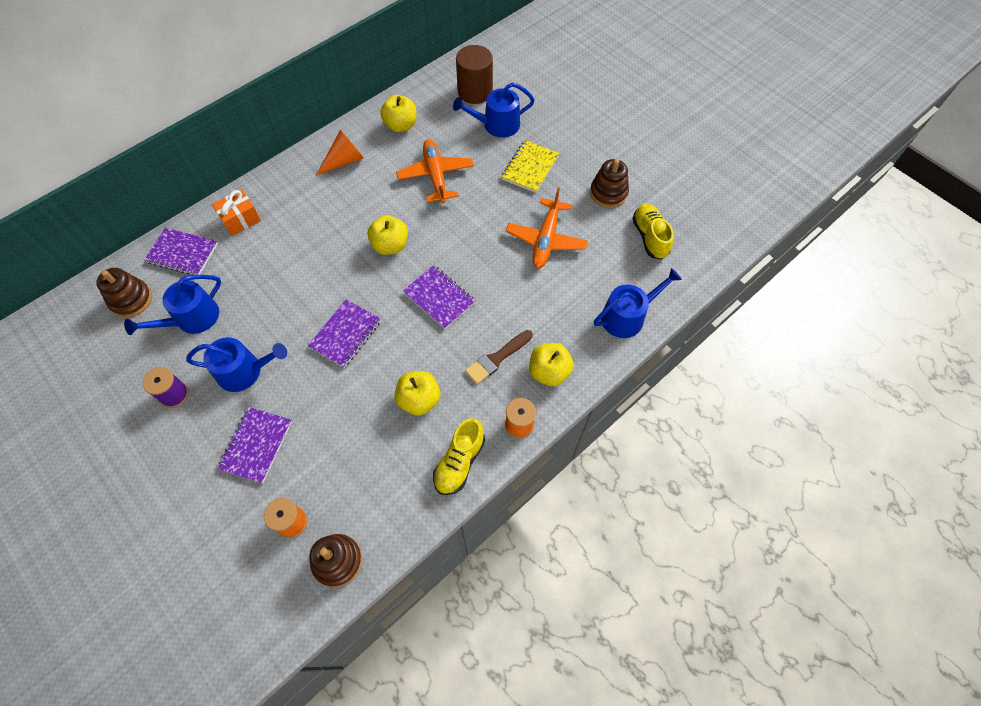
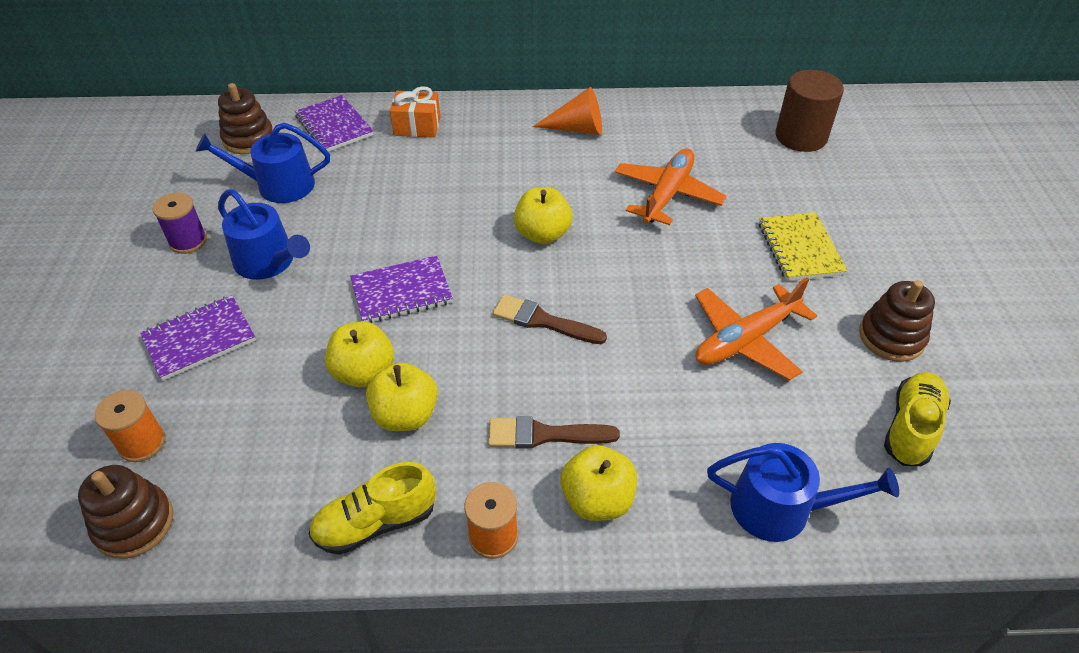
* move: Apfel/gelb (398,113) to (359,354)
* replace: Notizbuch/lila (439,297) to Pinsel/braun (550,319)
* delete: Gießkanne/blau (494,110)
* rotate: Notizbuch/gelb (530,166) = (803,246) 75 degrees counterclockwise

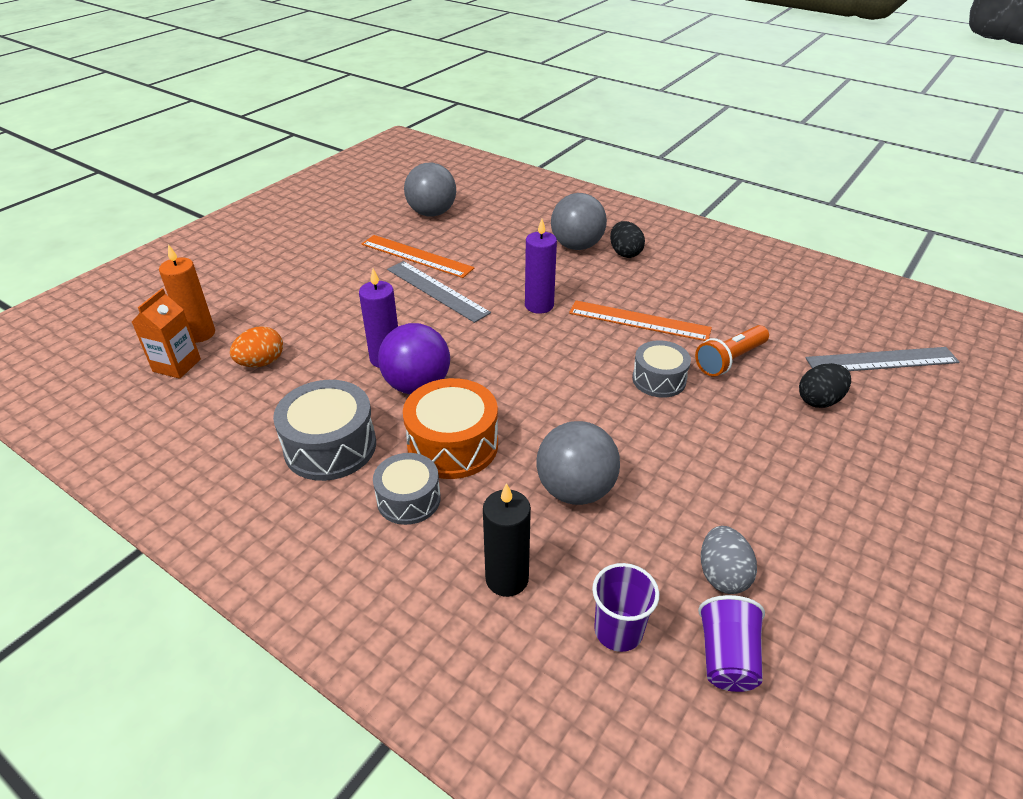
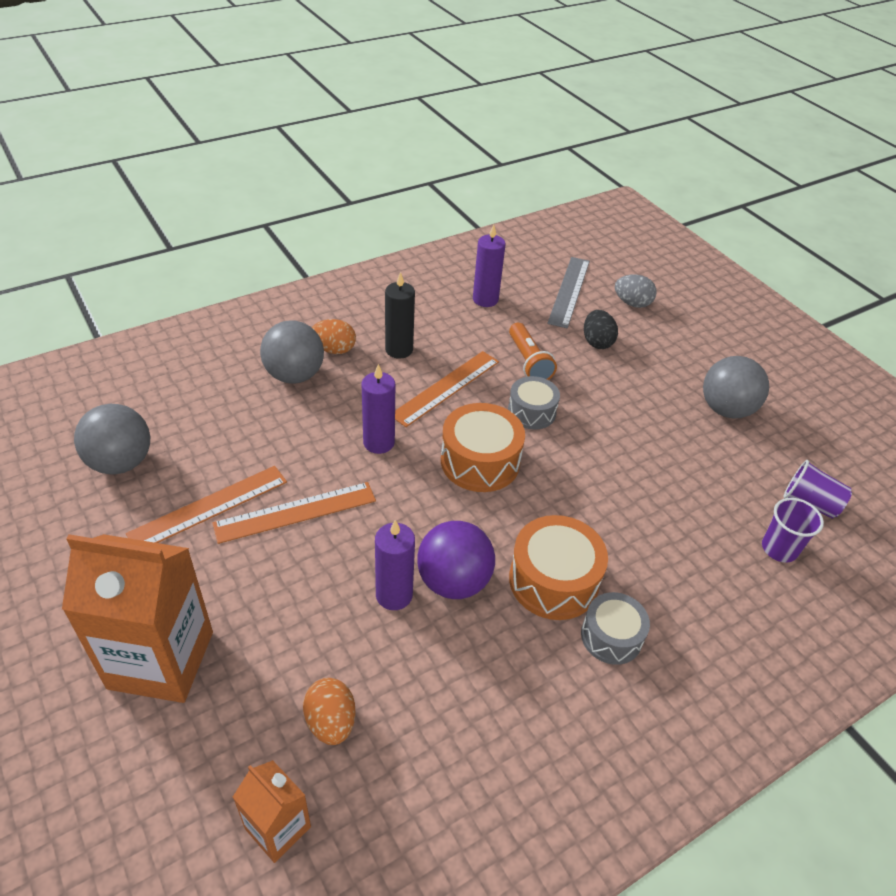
* delete: Kerze/orange (187,293)
* delete: Trommel/grau (324,430)
* recolor: Lineal/grau (439,292) to Lineal/orange (294,513)
* move: Kerze/schwarz (507,540) to (400,315)
* move: Ball/grau (578,463) to (736,387)
* recolor: Ei/schwarz (627,239) to Ei/orange (334,336)
* move: Ei/grau (729,560) to (636,291)
* insert: Getränkekarton/orange (137,618)
* insert: Trommel/orange (483,447)
* insert: Kerze/lila (489,265)

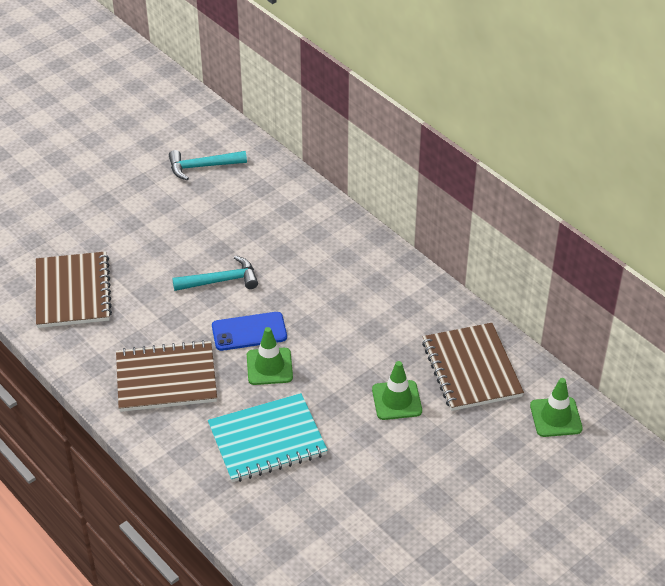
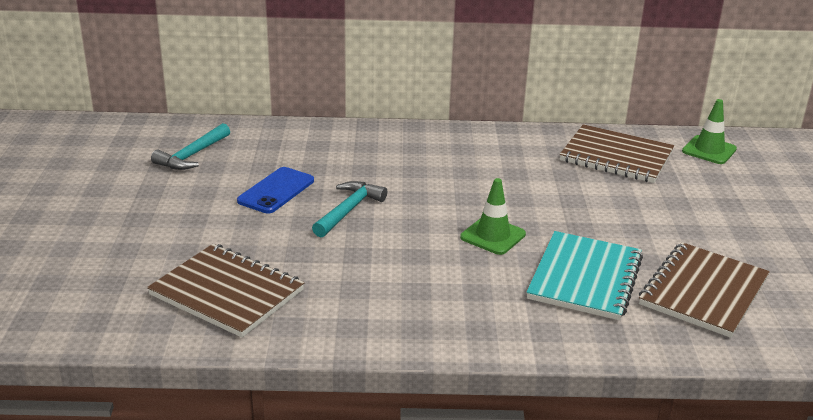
* move: Notizbuch/braun (166,376) to (704,290)
* move: Handy/blau (249,331) to (275,190)
* delete: Leitkegel/grün (397,390)

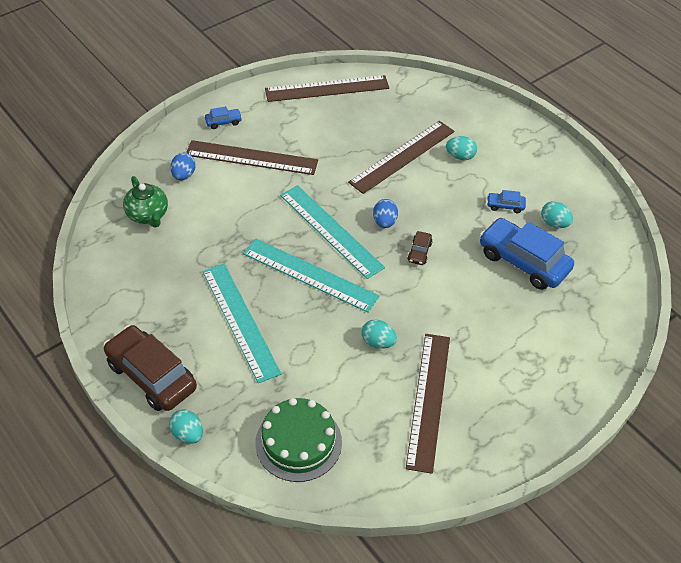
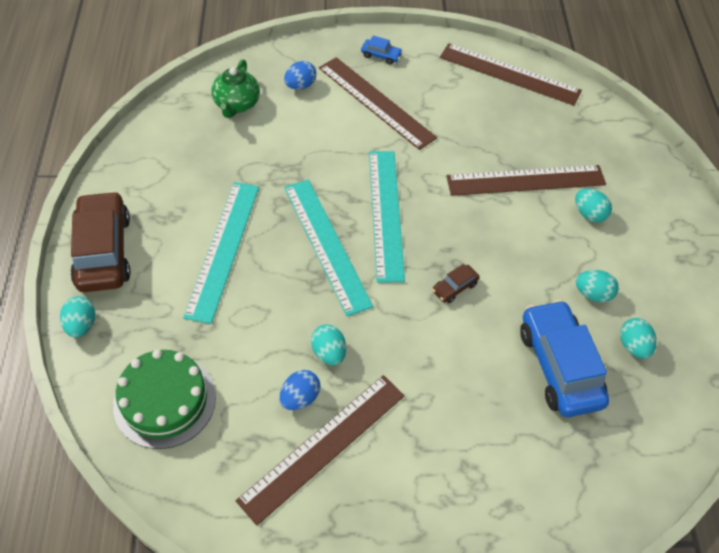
* move: Ei/blau (385,213) to (300,390)
* replace: Auto/blau (506,201) to Ei/türkis (597,286)

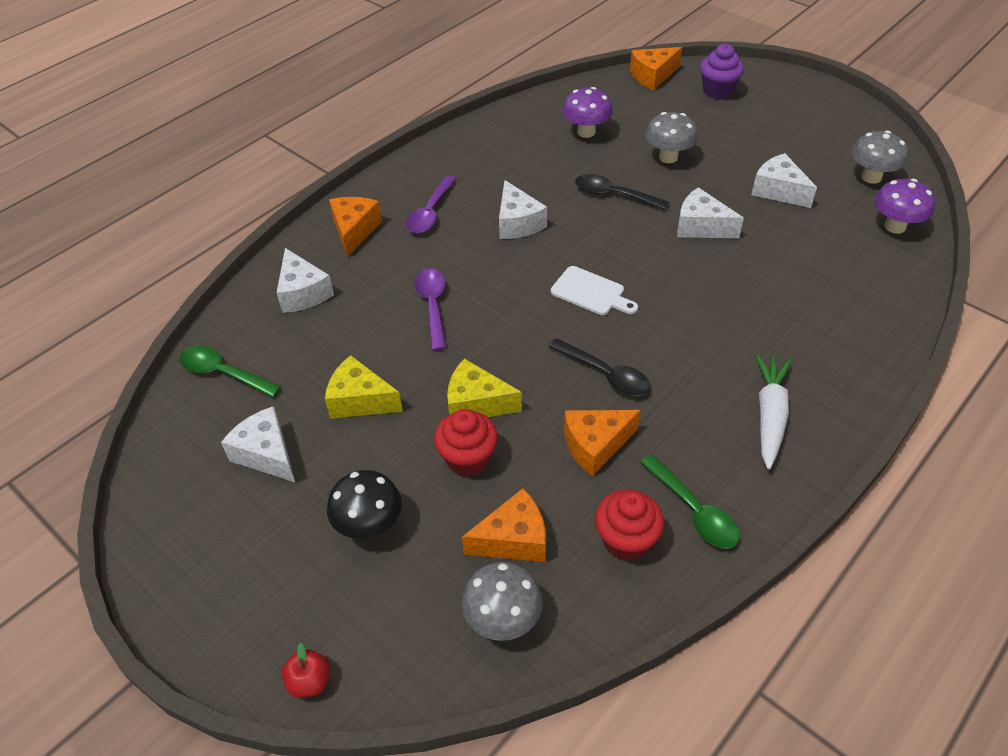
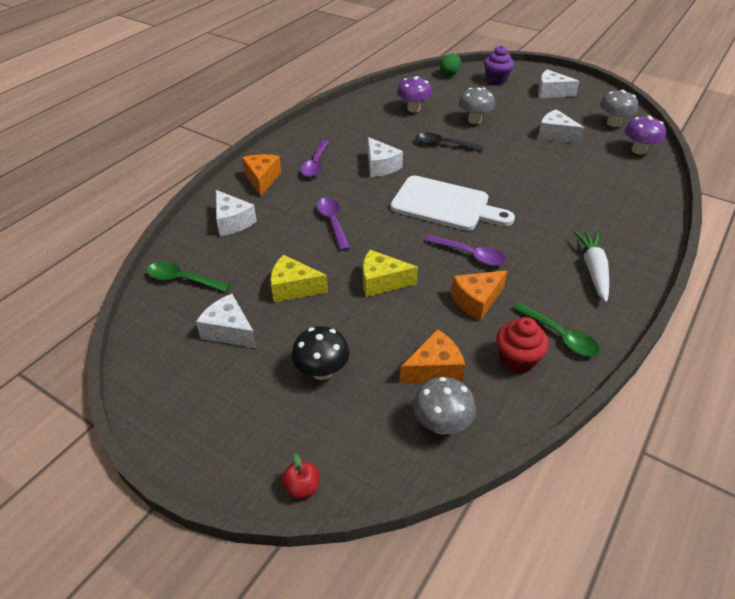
* delete: Muffin/rot (466,442)
* recolor: Löffel/schwarz (599,367) to Löffel/lila (466,250)
* resize: Schneidebrett/weiß (594,290) = (452,203) x1.88
* replace: Käse/orange (656,68) to Ei/grün (450,65)
* move: Käse/weiß (710,212) to (559,83)

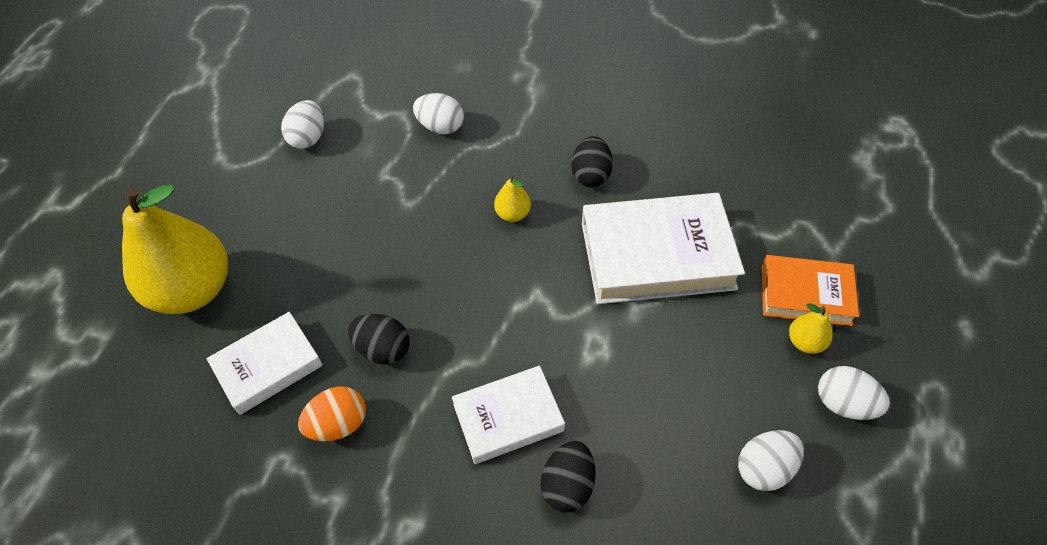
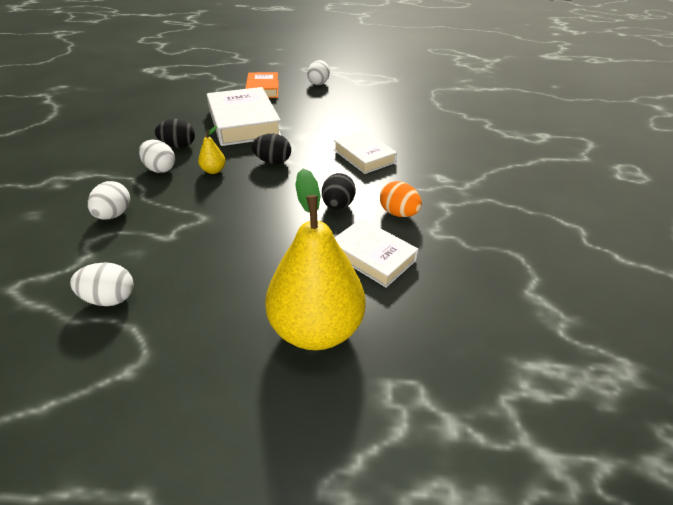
* move: Ei/schwarz (568,477) to (271,149)
* move: Ei/weiß (771,460) to (157,156)
* delete: Birne/gelb (811,328)

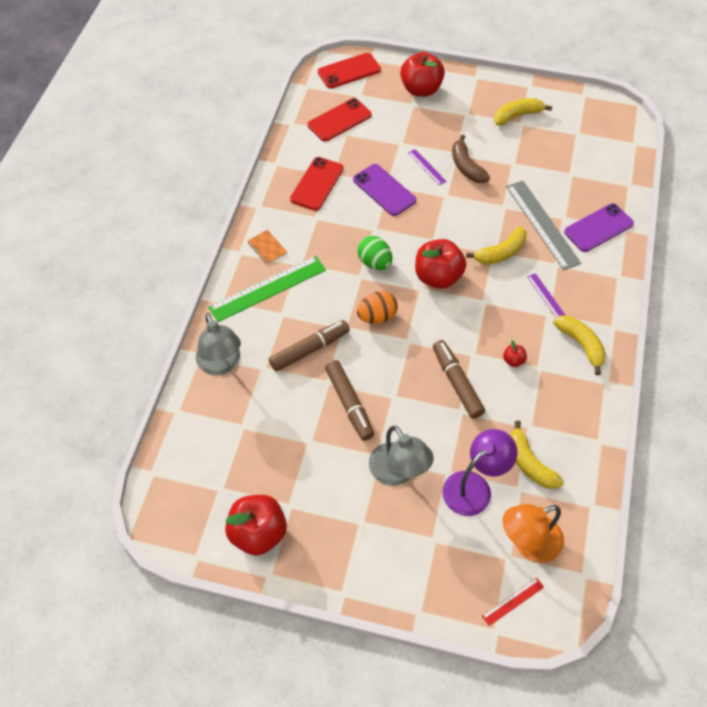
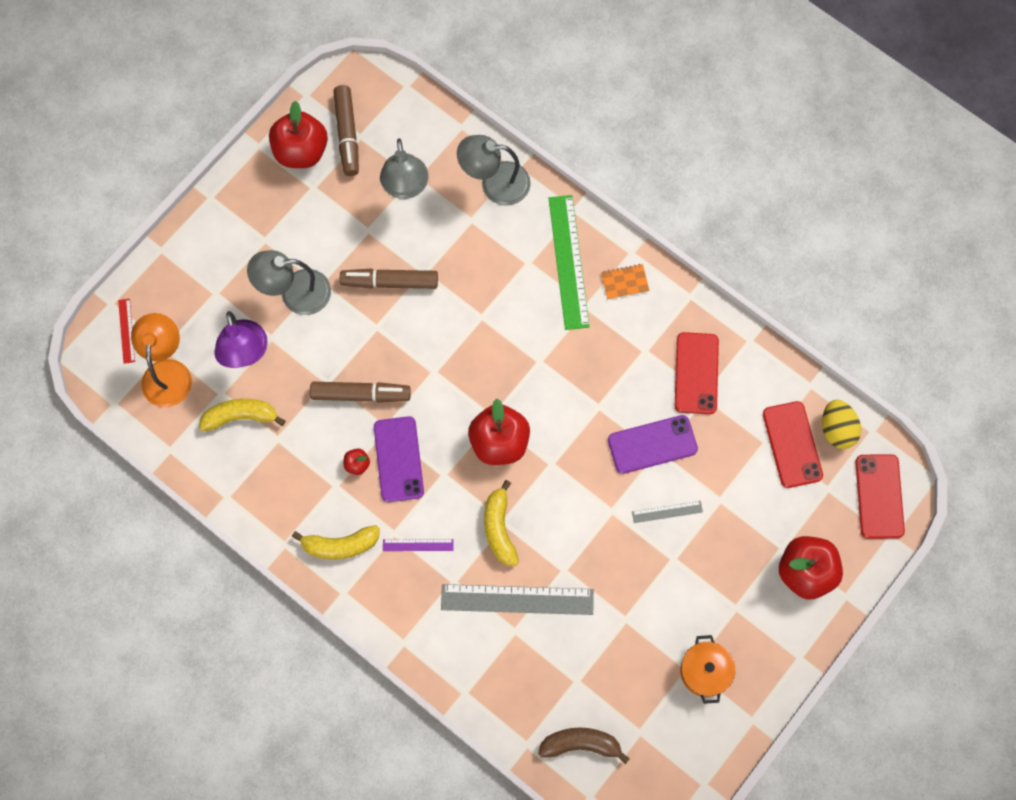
* move: Filzstift/braun (309,345) to (346,130)
* rotate: Handy/rot (317,184) = (697,373) 45 degrees clockwise
* delete: Ei/grün (374,253)
* delete: Ei/orange (377,307)
* recolor: Lineal/lila (427,167) to Lineal/grau (667,512)
* move: Banane/braun (471,159) to (584,746)
* replace: Banane/gelb (523,112) to Kochtopf/orange (707,669)
* move: Handy/lila (599,227) to (399,459)
* insert: Lampe/grau (404,168)
* insert: Ei/gelb (841,424)

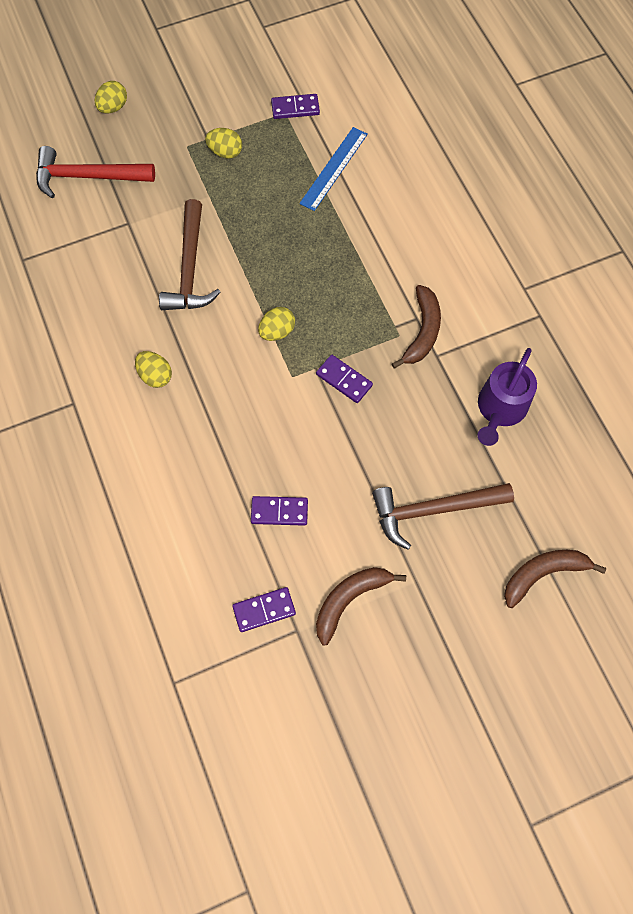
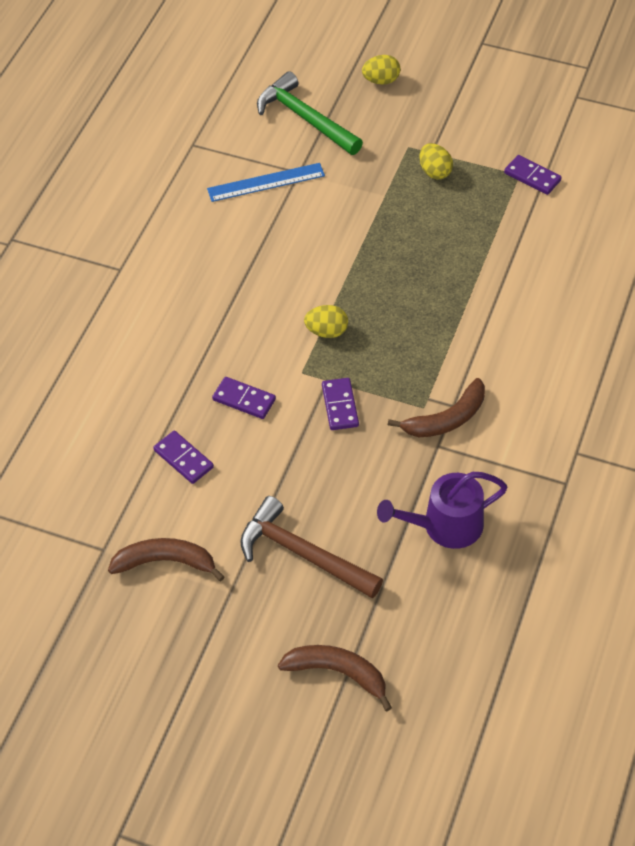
* recolor: Hammer/rot (95,172) to Hammer/grün (310,113)
* delete: Ei/gelb (153,369)
* delete: Hammer/braun (190,254)
* move: Dominostein/lila (264,609) to (244,398)
* move: Lineal/blau (334,169) to (266,182)

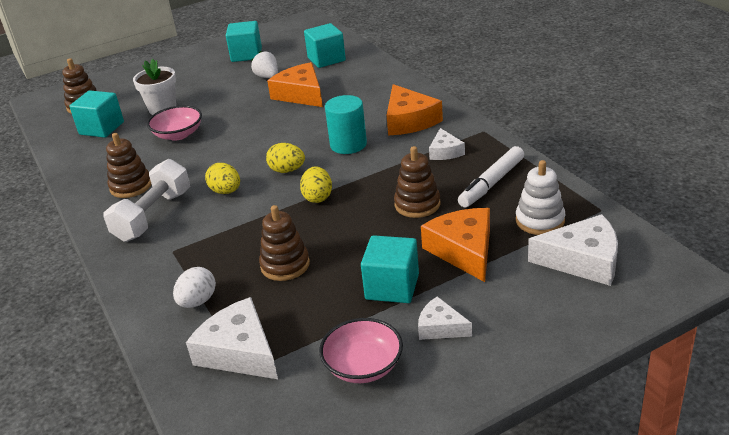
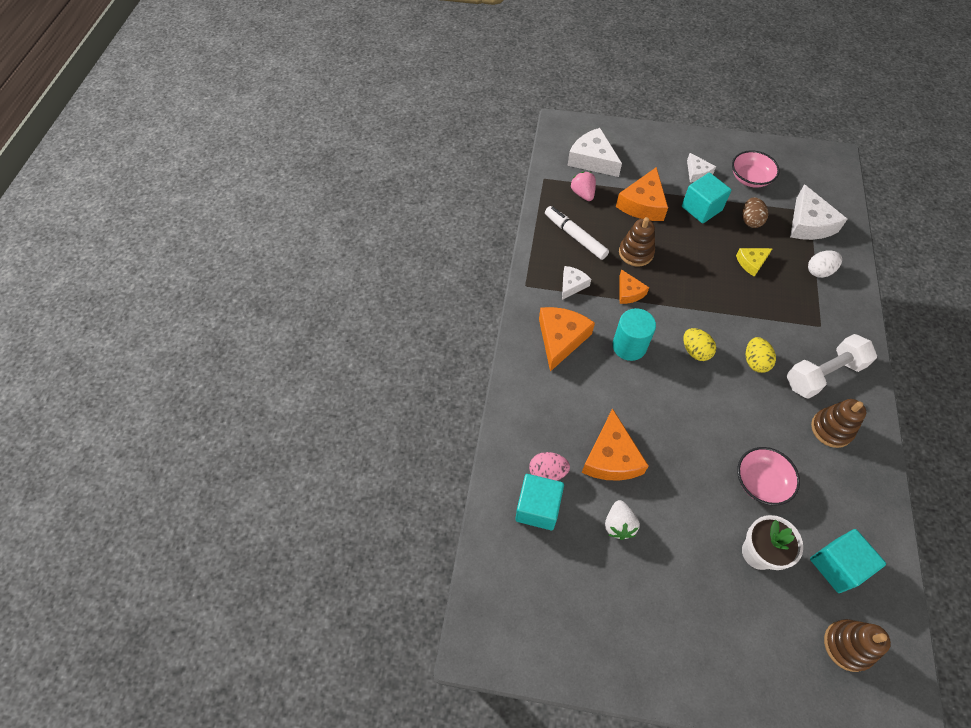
* delete: Kubus/türkis (244,41)
* replace: Stapelspielzeug/braun (284,243) to Käse/gelb (754,262)
* delete: Ei/gelb (316,184)
* rotate: Filzstift/weiß (491,177) = (577,233) 120 degrees counterclockwise
* replace: Stapelspielzeug/weiß (540,197) to Erdbeere/rosa (583,186)
* insert: Ei/rosa (549,466)
* insert: Käse/orange (634,286)
* insert: Ei/braun (755,212)

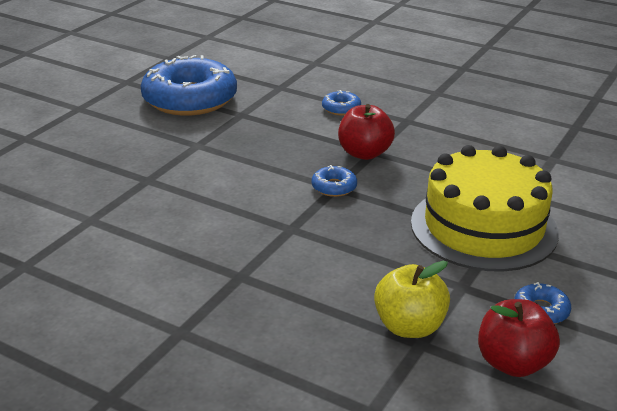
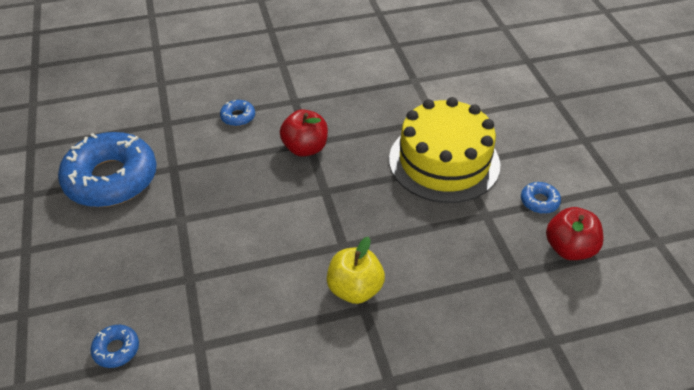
* move: Donut/blau (334,181) to (115,346)
* move: Apfel/gelb (412,299) to (356,270)

